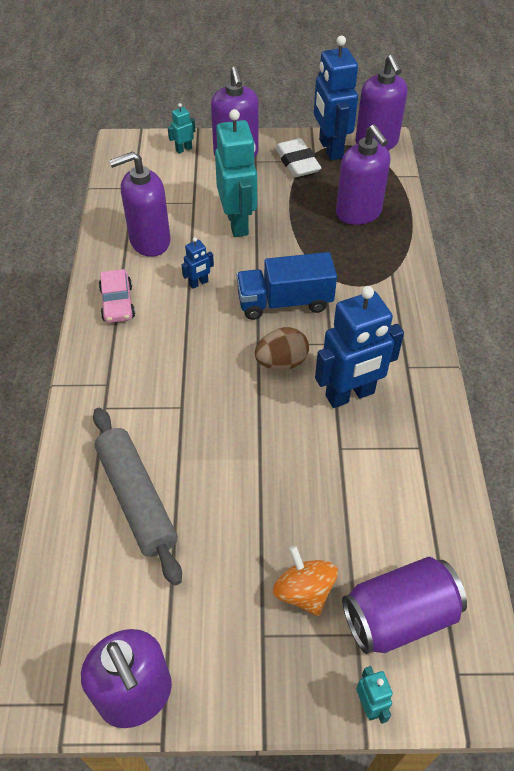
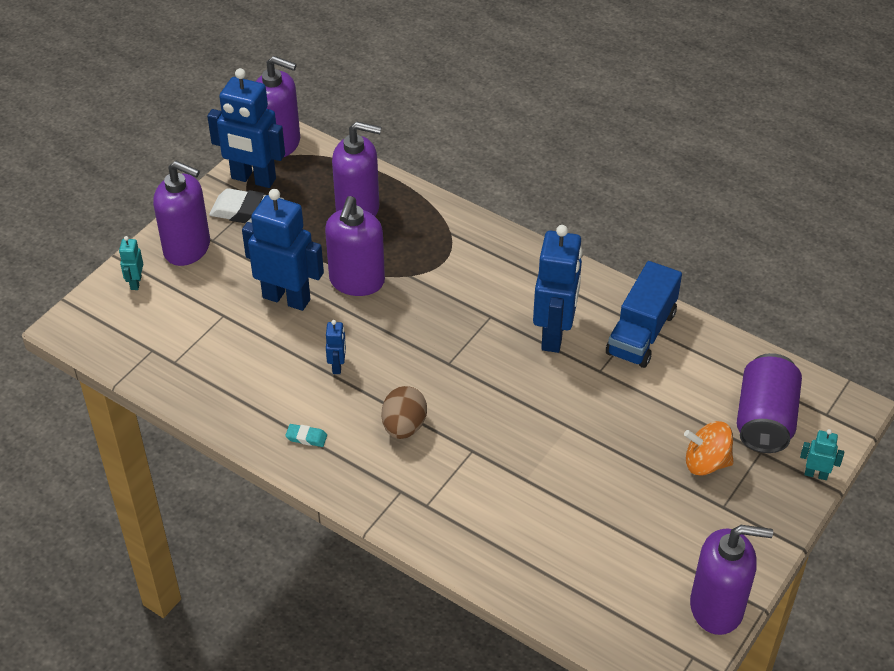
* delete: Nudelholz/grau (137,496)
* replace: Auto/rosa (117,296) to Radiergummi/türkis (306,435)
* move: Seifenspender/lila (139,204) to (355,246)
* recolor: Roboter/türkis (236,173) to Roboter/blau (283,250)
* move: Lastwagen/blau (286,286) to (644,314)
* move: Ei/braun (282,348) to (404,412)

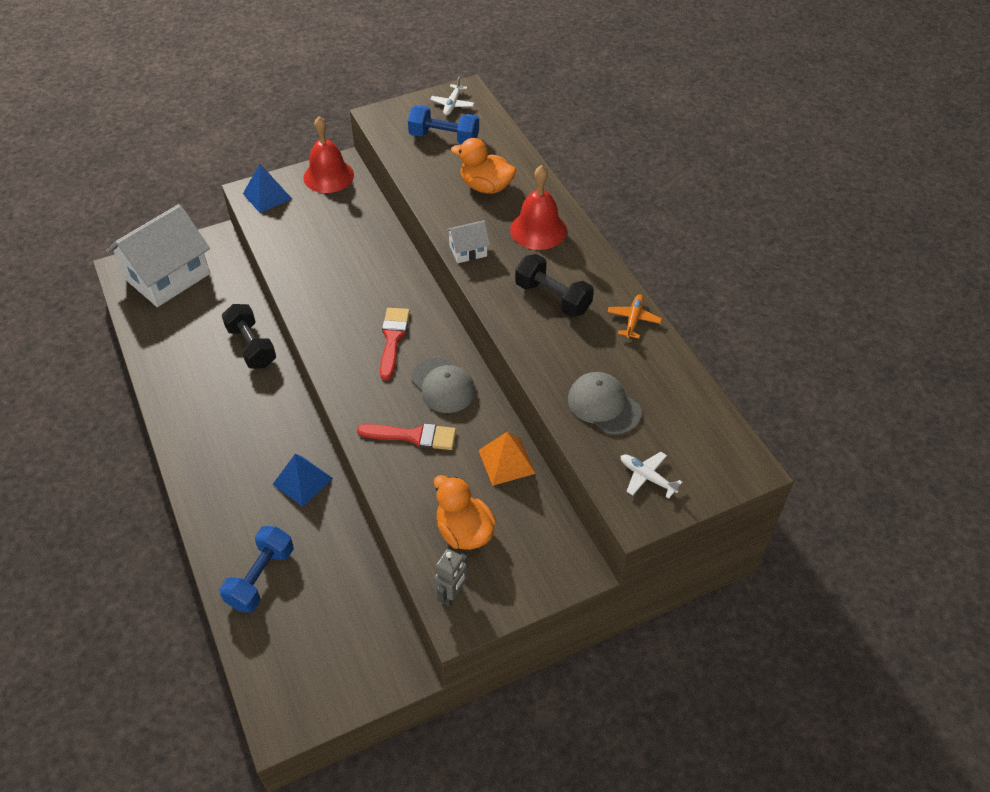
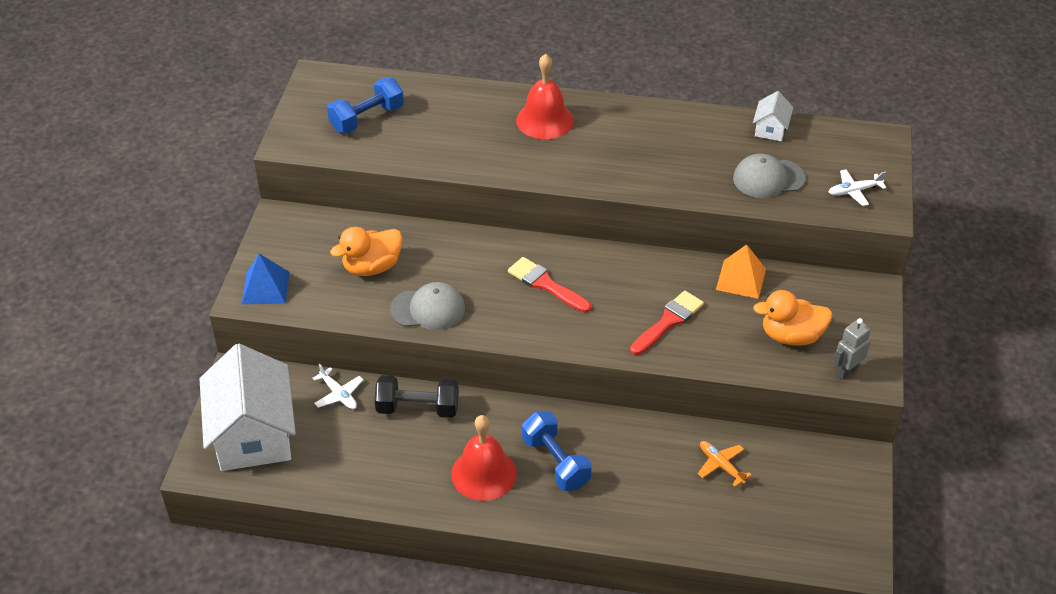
* move: Hantel/blau (257,569) to (557,451)
* delete: Pyramide/blau (302,480)
* move: Glocke/rot (328,154) to (484,458)
* move: Kappe/grau (443,385) to (427,306)
* move: Flugzeug/weiß (452,96) to (338,386)
* rotate: Roboter/grau (451,578) = (852,349) 105 degrees counterclockwise
* move: Haus/weiß (468,241) to (773,116)
* move: Ente/orange (483,166) to (366,251)
* delete: Hantel/schwarz (554,285)
* move: Flugzeug/orange (634,316) to (725,464)

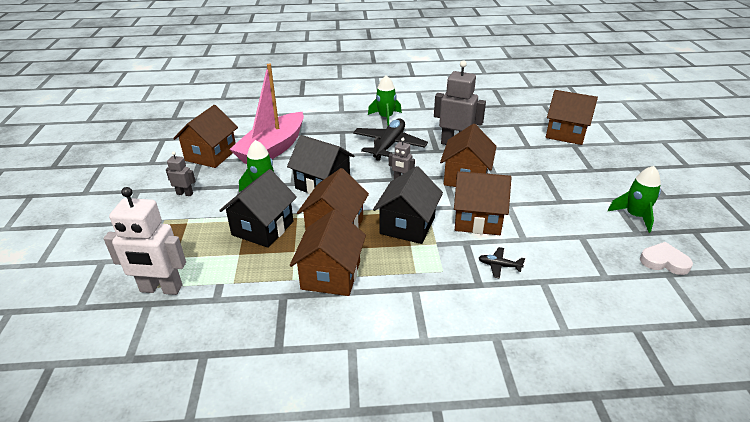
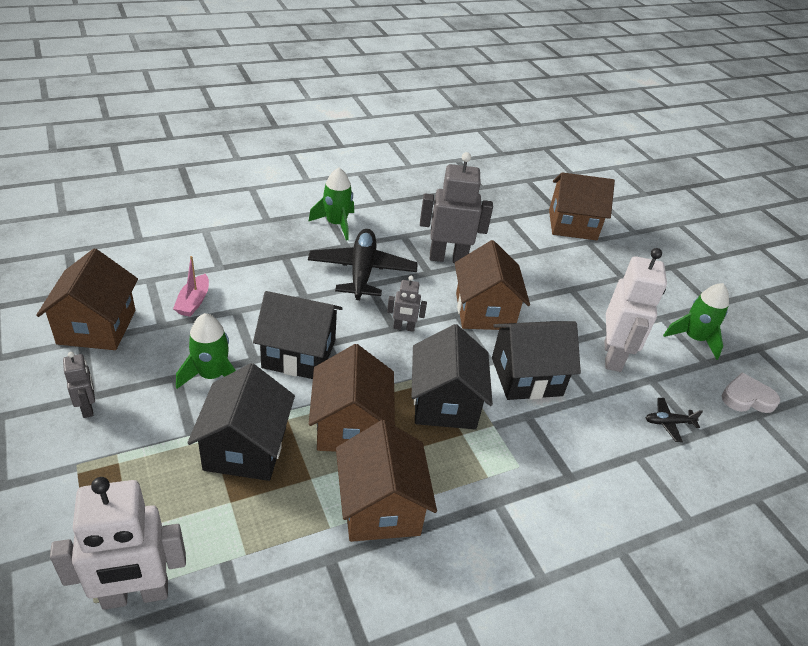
* rotate: Roboter/grau (181,173) = (79,385) 75 degrees clockwise
* resize: Boot/rosa (267,114) = (191,286) x0.40
* recolor: Haus/braun (482,203) to Haus/schwarz (536,360)
* move: Flugzeug/schwarz (502,263) to (674,420)
* insert: Roboter/weiß (635,310)

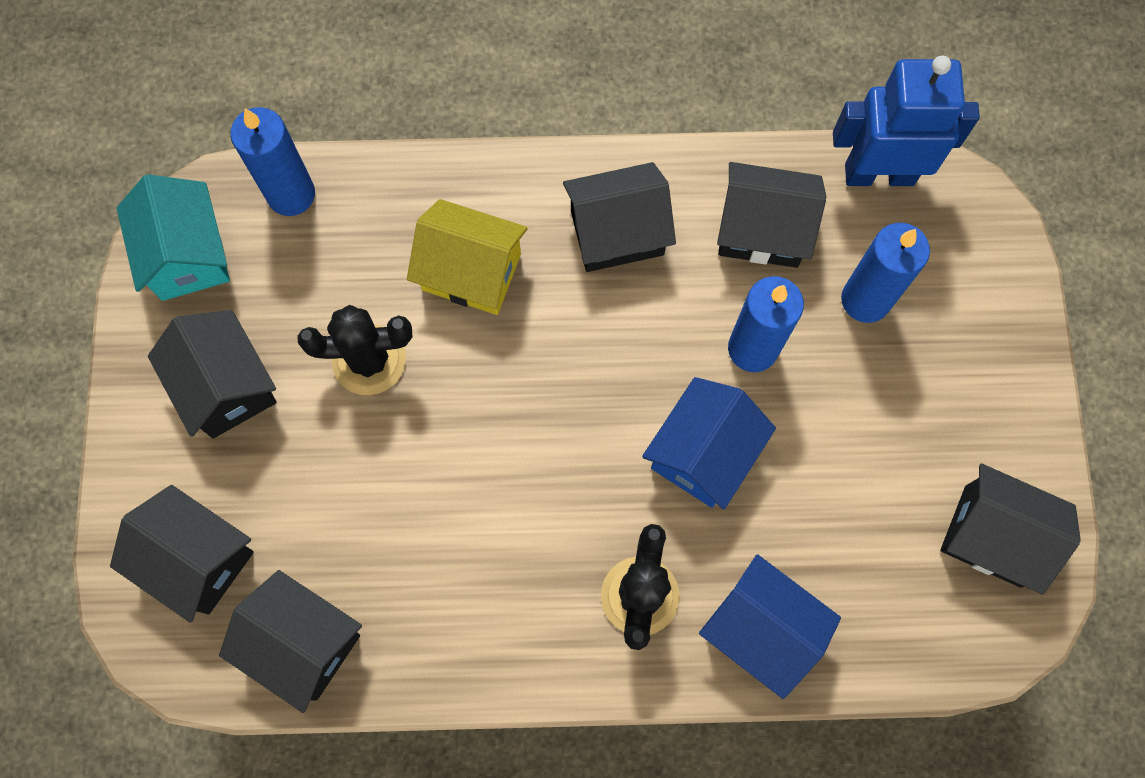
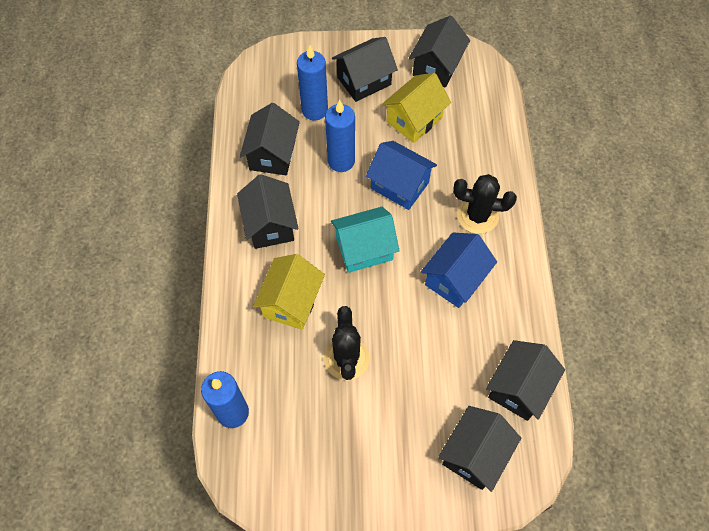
* move: Haus/türkis (173,237) to (365,240)
* move: Haus/schwarz (212,374) to (365,69)
* move: Haus/blau (770,626) to (459,270)
* delete: Roboter/blau (906,120)
* insert: Haus/gelb (416,108)

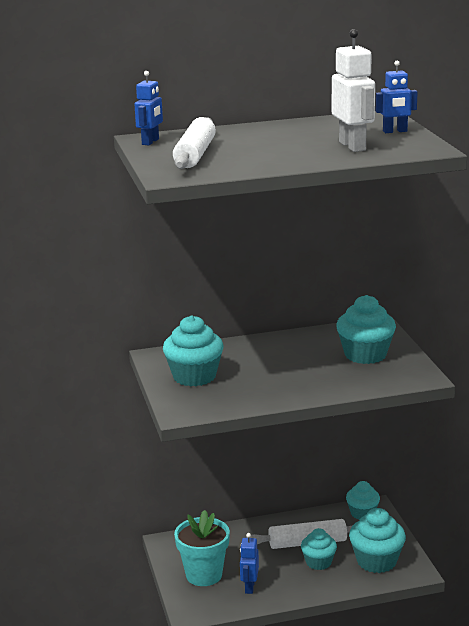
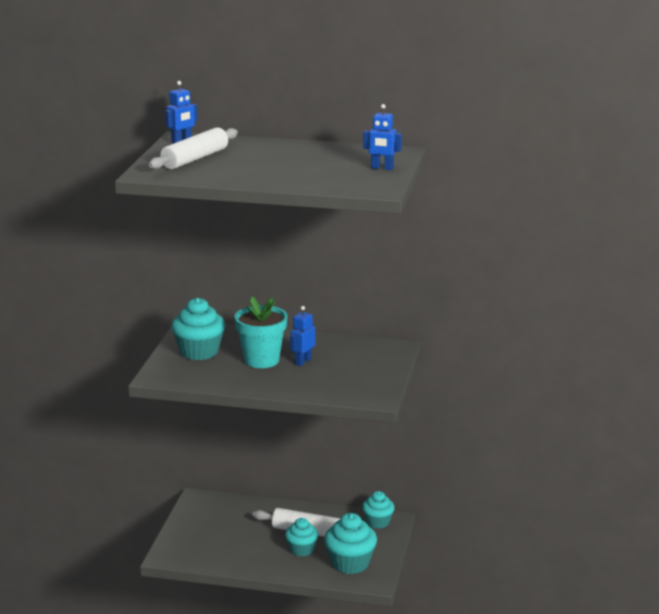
* move: Blumentopf/türkis (202,548) to (261,332)
* move: Roboter/blau (249,563) to (302,336)
* delete: Roboter/weiß (353,90)
* delete: Muffin/türkis (366,329)

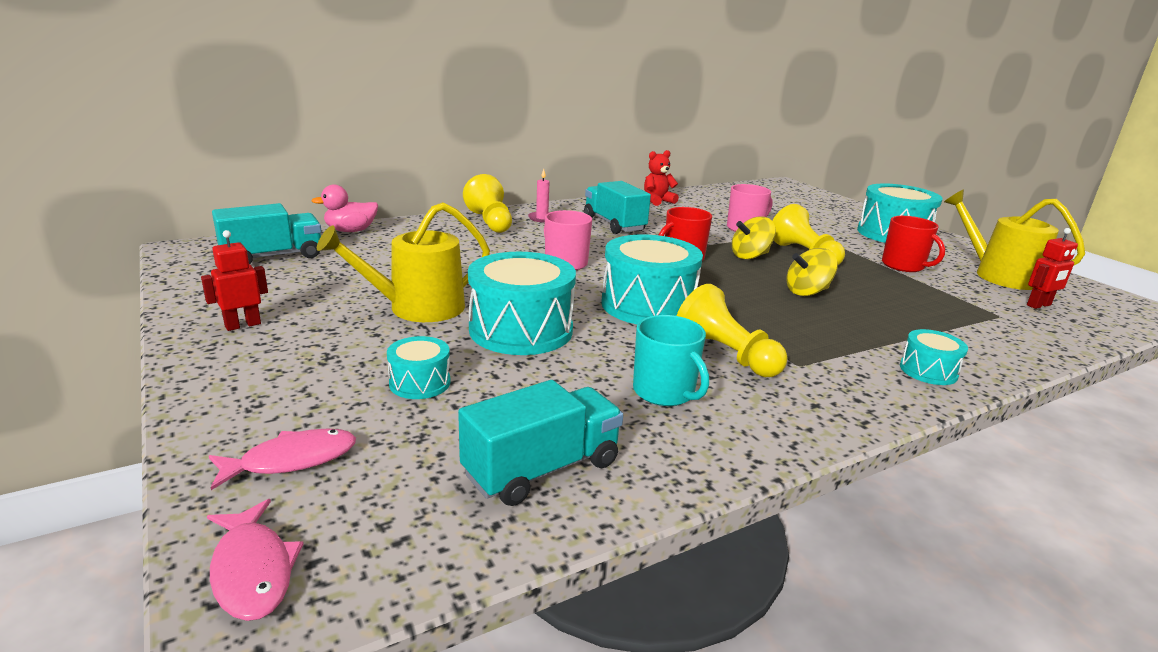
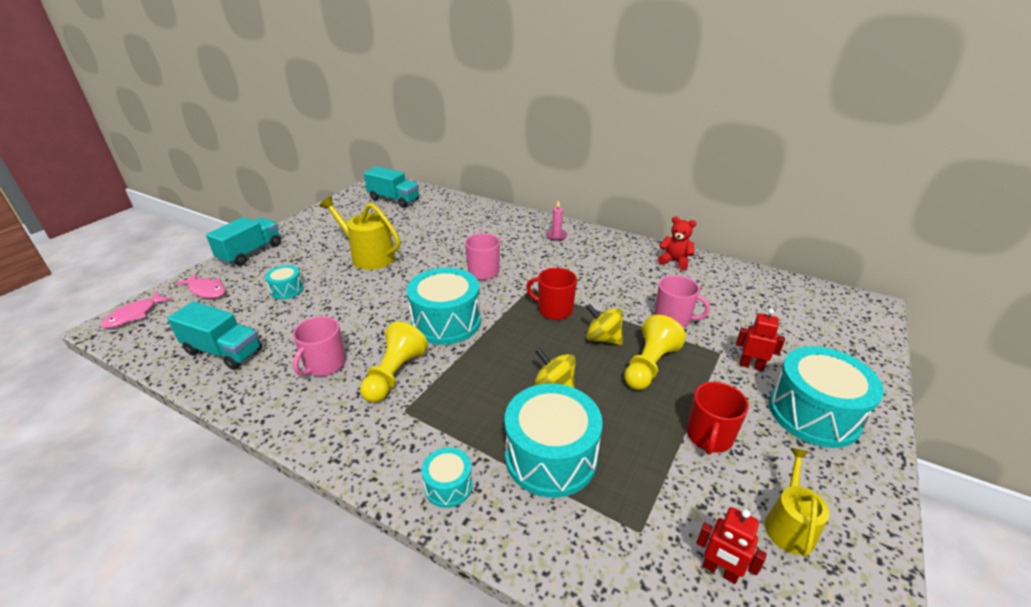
* move: Roboter/rot (234,280) to (760,340)
* delete: Ente/rosa (344,208)
* delete: Bauer/gelb (487,203)
* move: Trommel/türkis (522,303) to (554,441)
* move: Lastwagen/türkis (617,207) to (243,241)
* recolor: Tasse/türkis (671,360) to Tasse/rosa (319,346)
* resize: Gießkanne/gelb (1014,239) = (797,502) x0.62

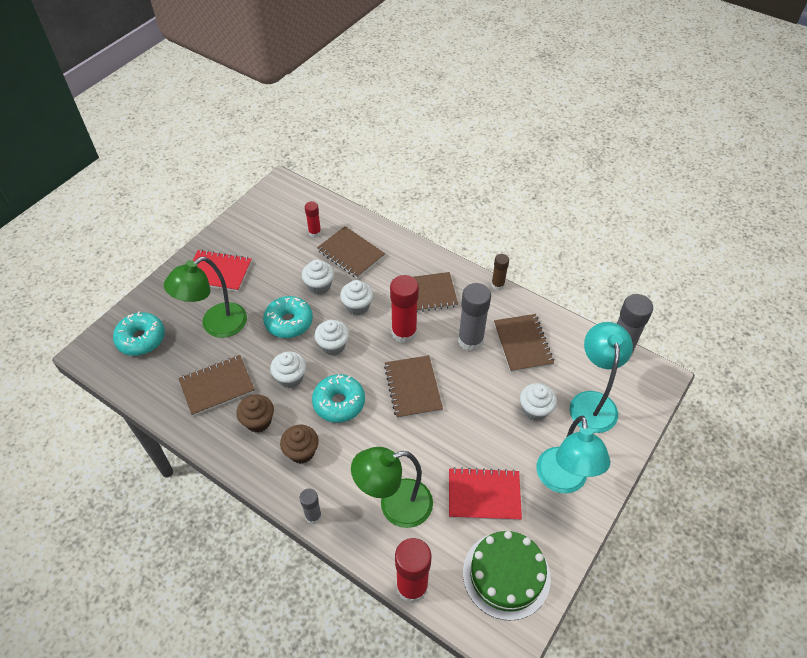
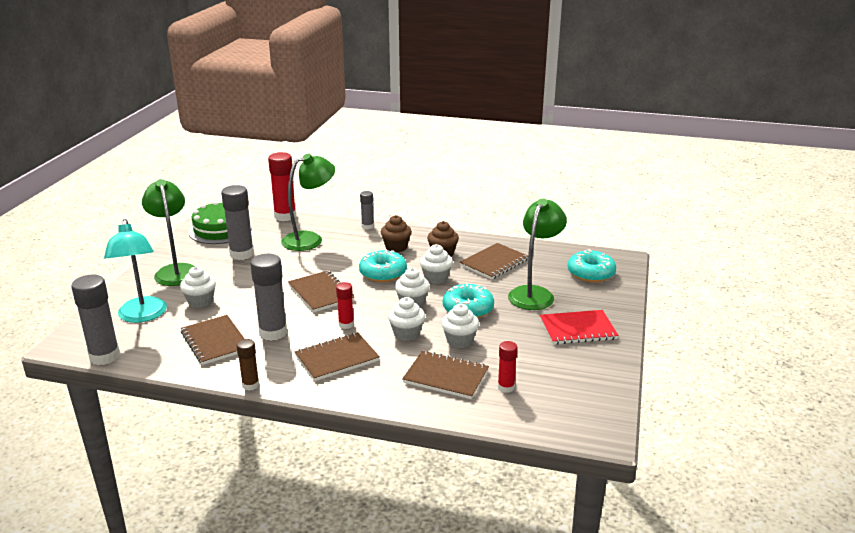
* resize: Klebestift/rot (404,309) = (345,305) x0.55
* replace: Notizbuch/rot (485,494) to Klebestift/grau (237,222)
* recolor: Lampe/türkis (574,455) to Lampe/grün (168,232)

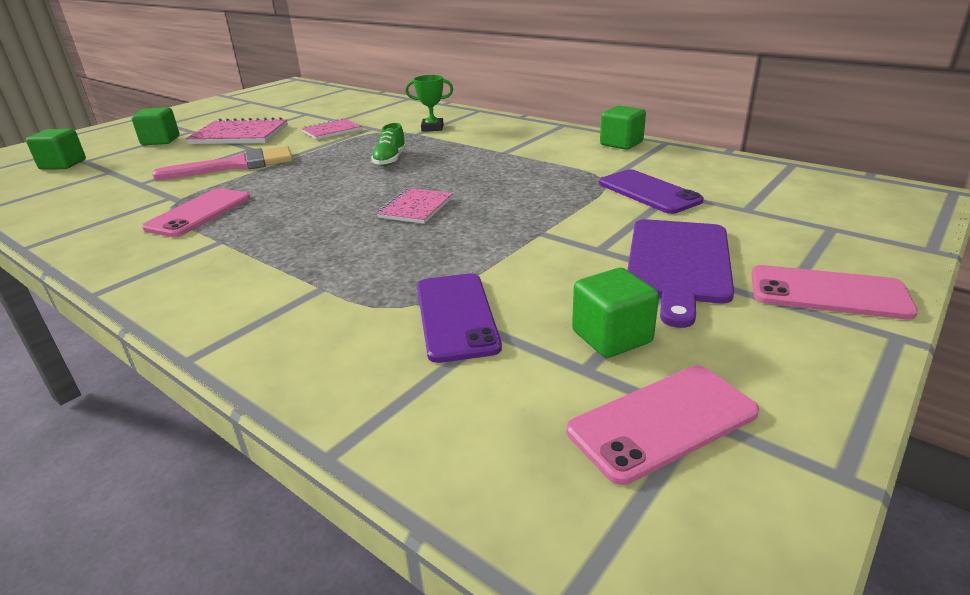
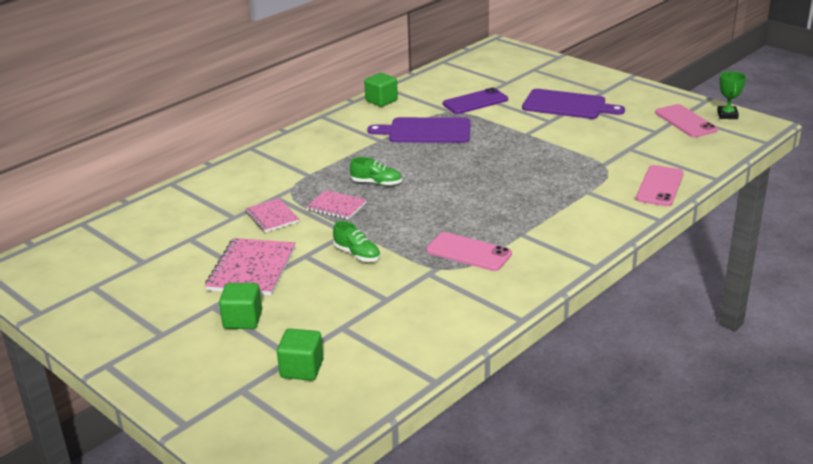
* replace: Pinsel/rosa (222,163) to Schuh/grün (356,241)
* move: Notizbuch/rosa (415,206) to (337,205)
* move: Pokal/grün (429,103) to (731,95)
* delete: Handy/lila (459,318)
* delete: Kubus/grün (615,313)
* move: Handy/rosa (834,292) to (660,185)
* insert: Schneidebrett/lila (419,130)

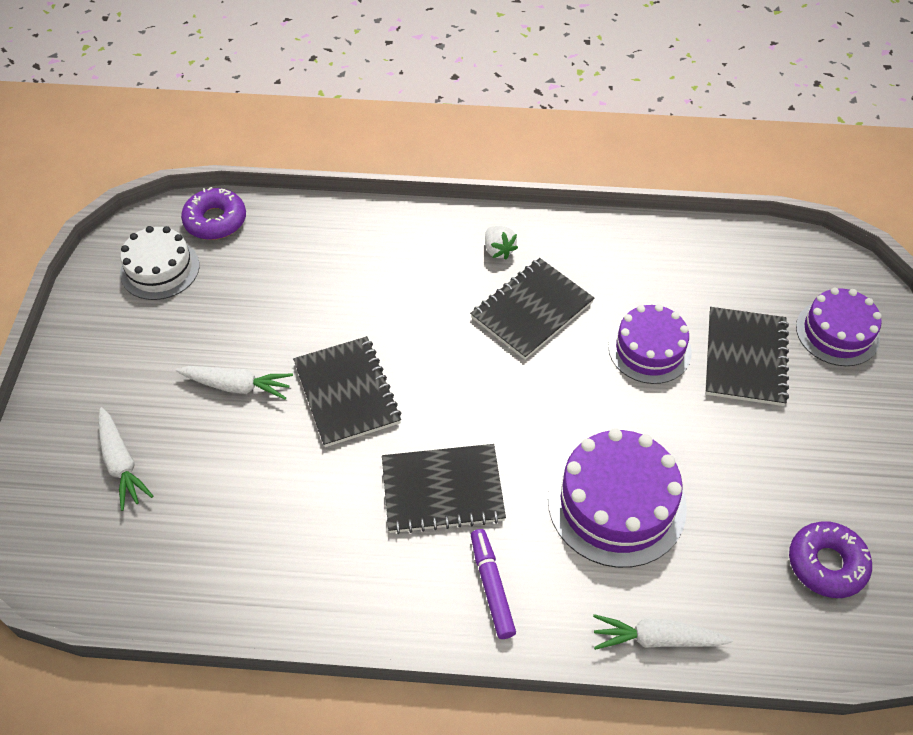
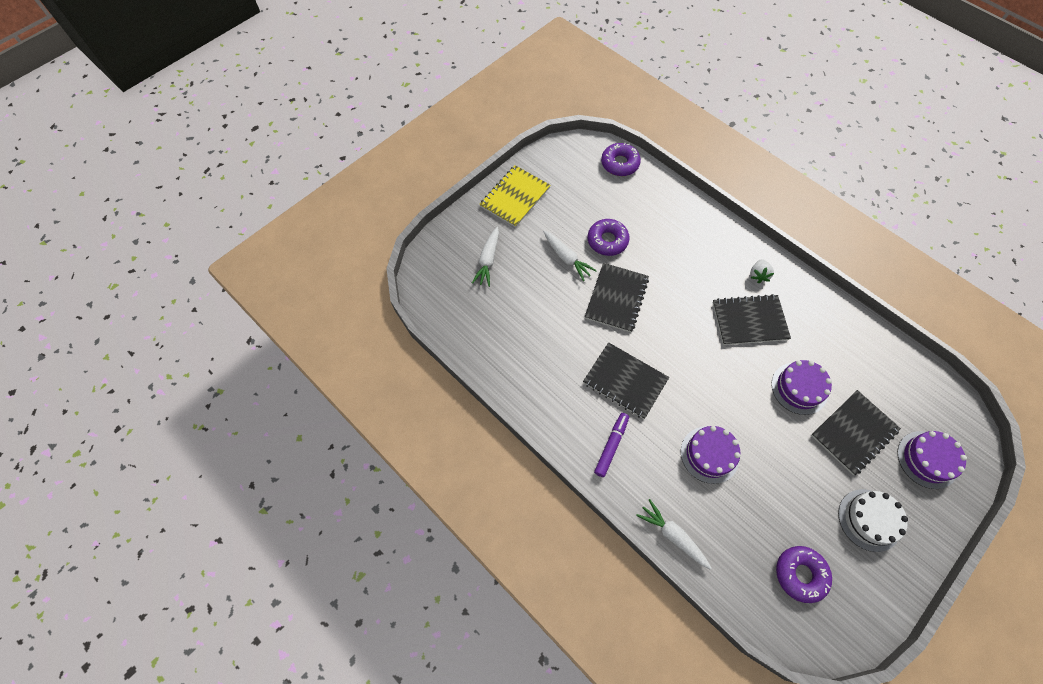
* move: Kuchen/weiß (159,263) to (873,520)
* resize: Kuchen/lila (617,498) = (711,455) x0.66
* insert: Notizbuch/gelb (515,196)
* insert: Donut/lila (609,237)

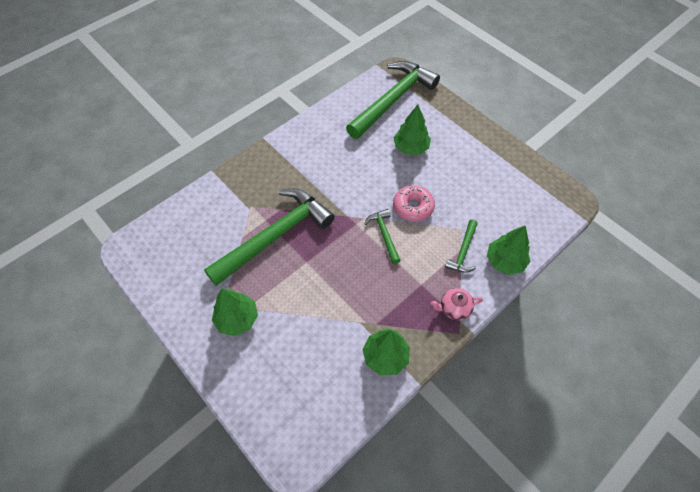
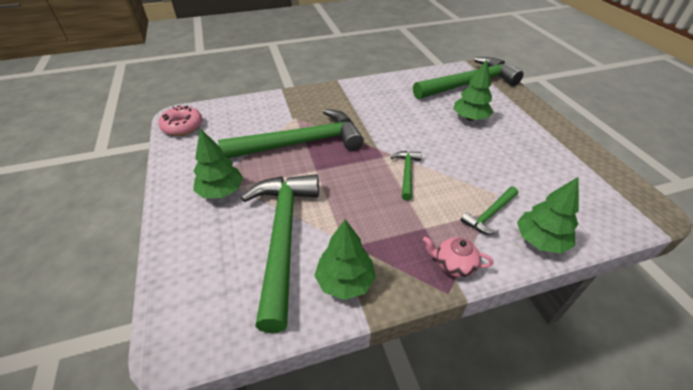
* move: Donut/rosa (414,203) to (180,121)
* insert: Hammer/grün (280,253)

